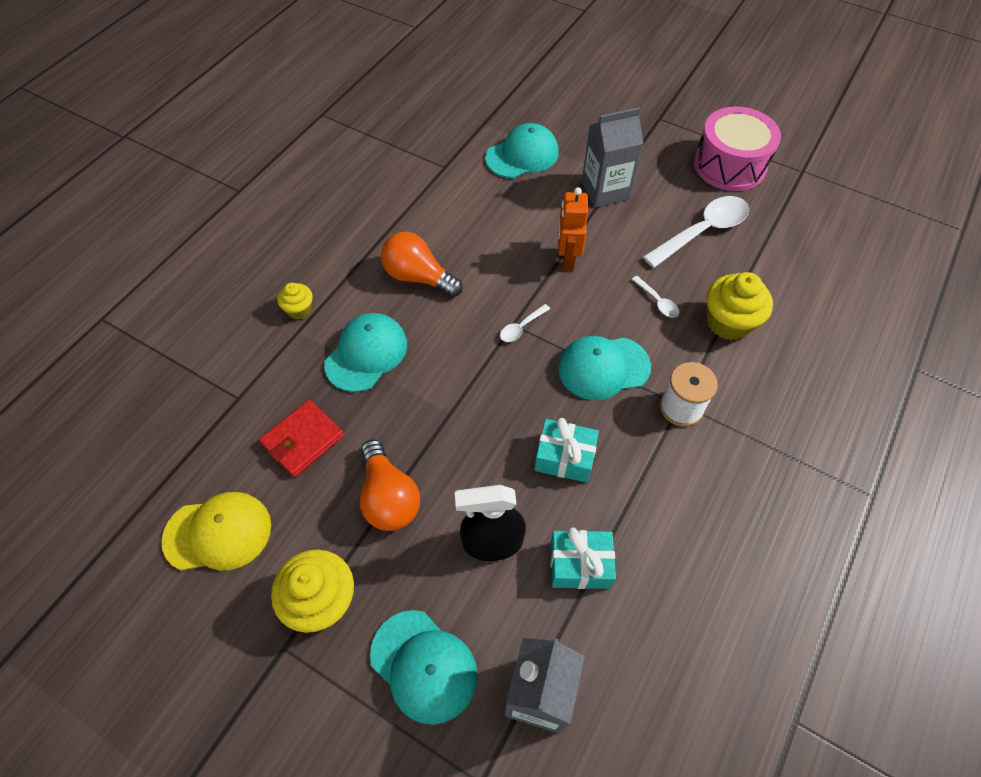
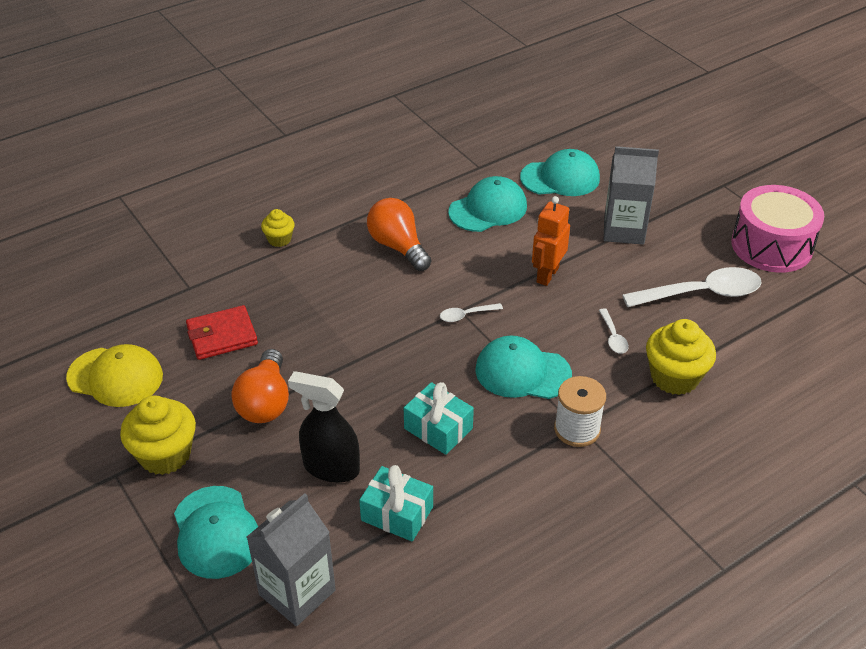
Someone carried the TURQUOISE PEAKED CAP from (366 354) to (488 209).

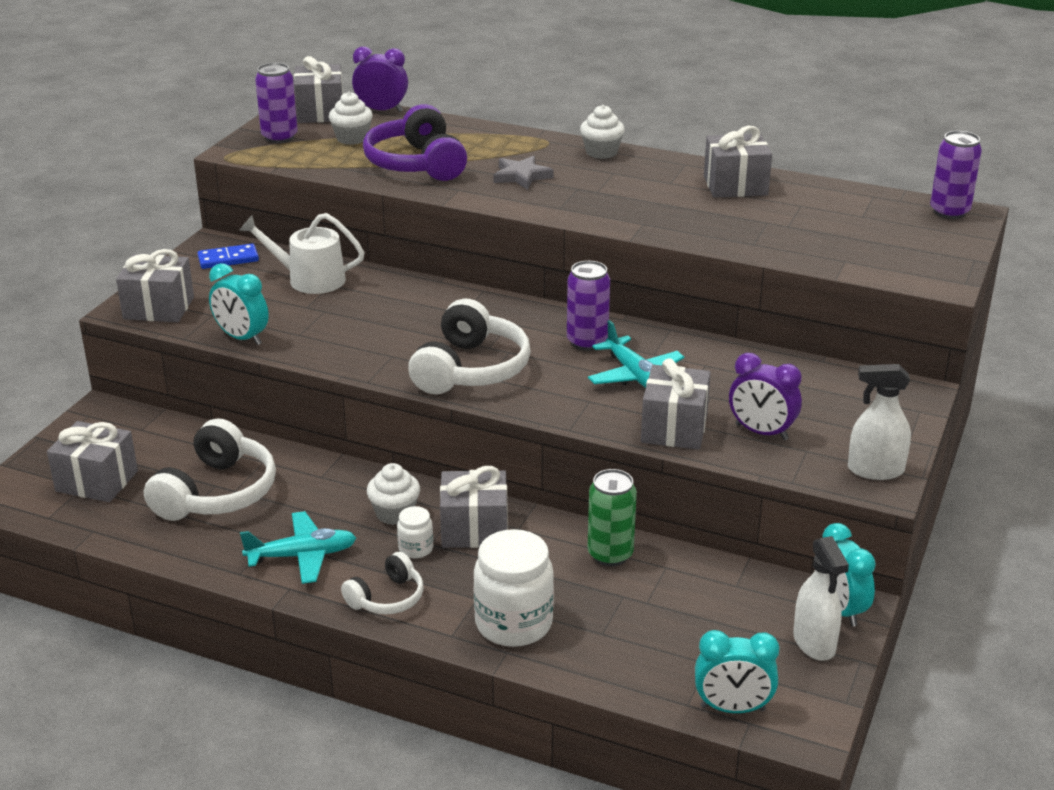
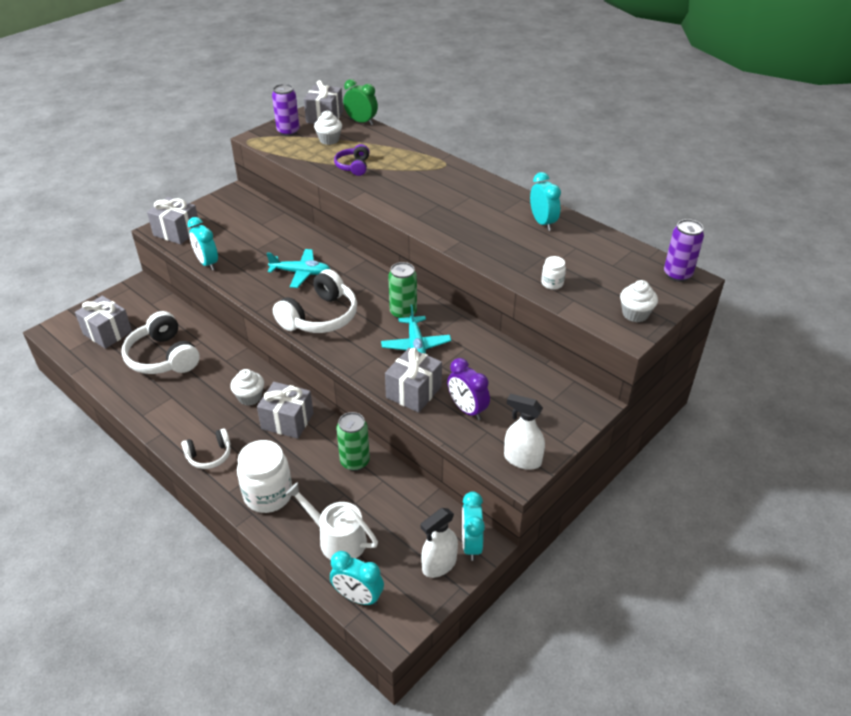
Someone repainted the VIOLET CLOCK at (381 110), which became the GREEN CLOCK at (361 122).
Someone scaled the VIOLET HEADPHONES at (417 164) by 0.56.
Someone carried the SNOW-WHITE CUPCAKE from (601 152) to (635 314).
Someone swapped the GRAY GIFT at (735 186) for the TURQUOISE CLOCK at (542 223).
Someone took away the GRAY STAR at (521 176).
Someone carried the SNOW-WHITE WATERING CAN from (309 279) to (337 539).
Someone took away the COBALT DOMINO TILE at (228 259).
Someone repainted the VIOLET SODA CAN at (587 342), which became the GREEN SODA CAN at (403 313).
Someone rotated the SNOW-WHITE HEADPHONES at (216 493) by 105 degrees clockwise.
Someone carried the SNOW-WHITE JAM JAR from (416 549) to (552 283).
Someone carried the TURQUOISE PLANE from (302 556) to (301 273).
Someone rotated the SNOW-WHITE SPRAY BOTTLE at (814 643) by 45 degrees clockwise.

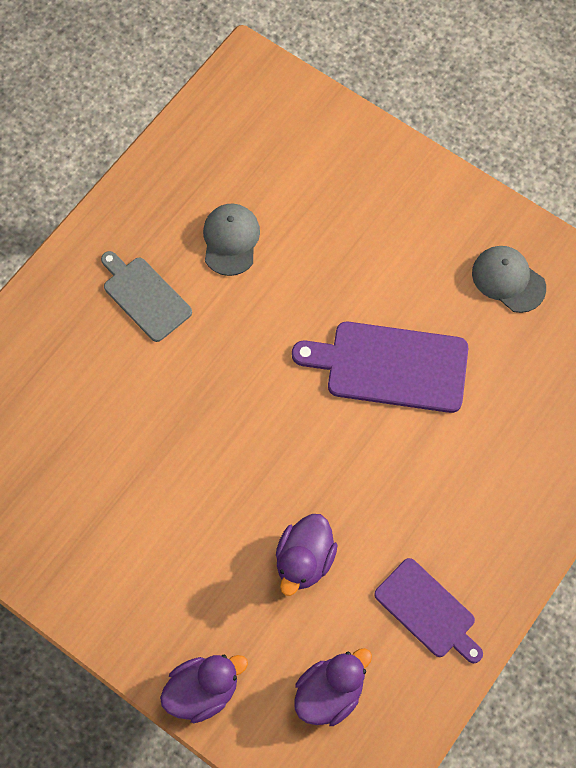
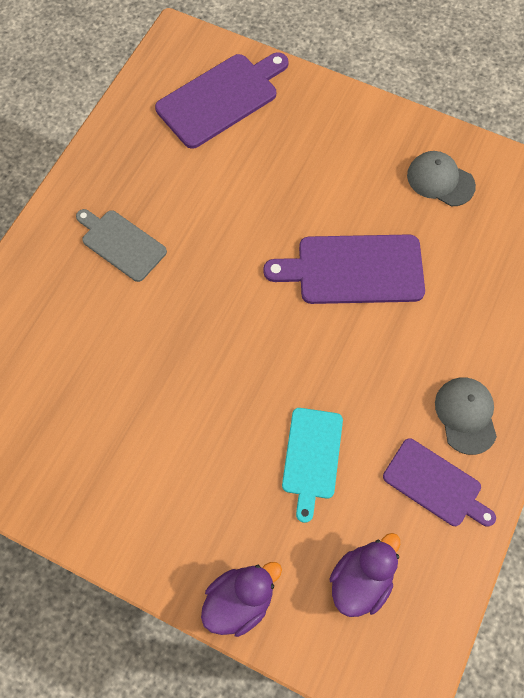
Someone carried the GRAY PEAKED CAP from (231 240) to (466 415).
Someone swapped the VIOLET RUBBER DUCK at (304 560) for the TURQUOISE CHOPPING BOARD at (311 457).
Someone put down the VIOLET CHOPPING BOARD at (221 98).

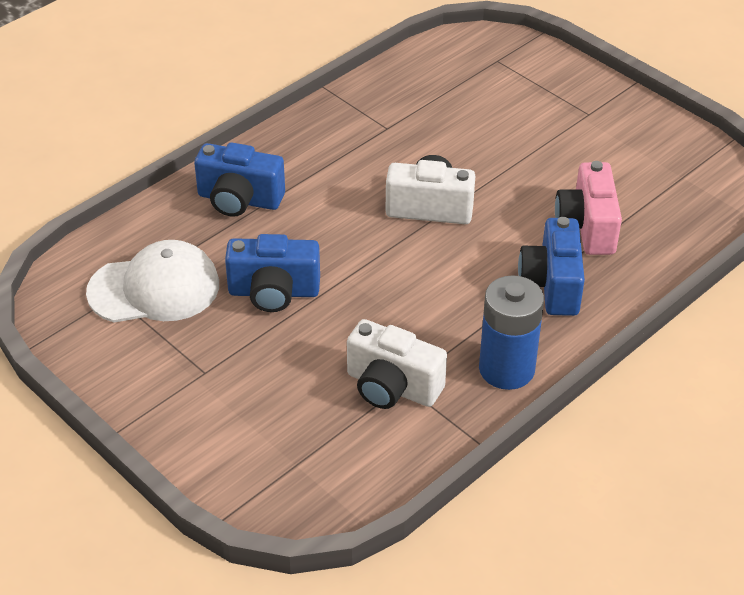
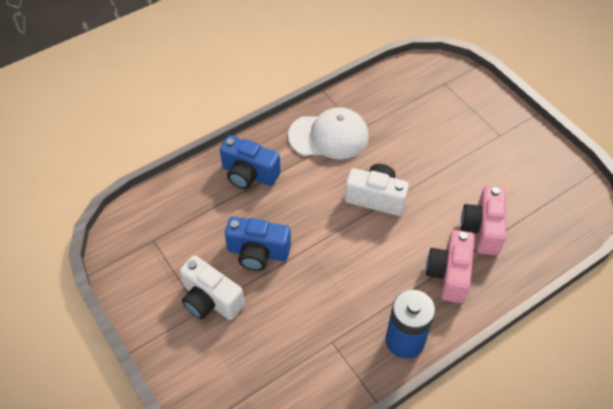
Someone repainted the COBALT CAMERA at (552 284), which became the PINK CAMERA at (449 274).
Someone carried the SNOW-WHITE PEAKED CAP from (154 288) to (329 136).
Someone carried the SNOW-WHITE CAMERA from (392 387) to (210 300).

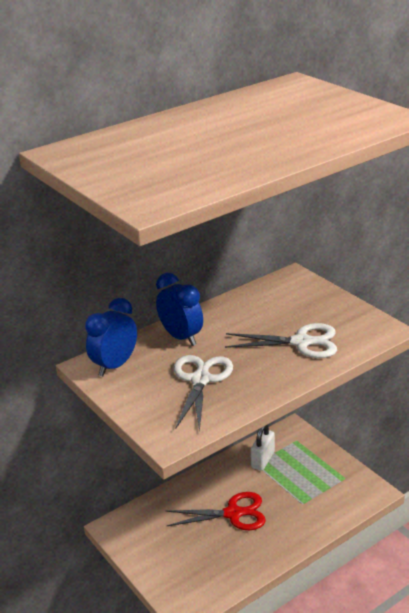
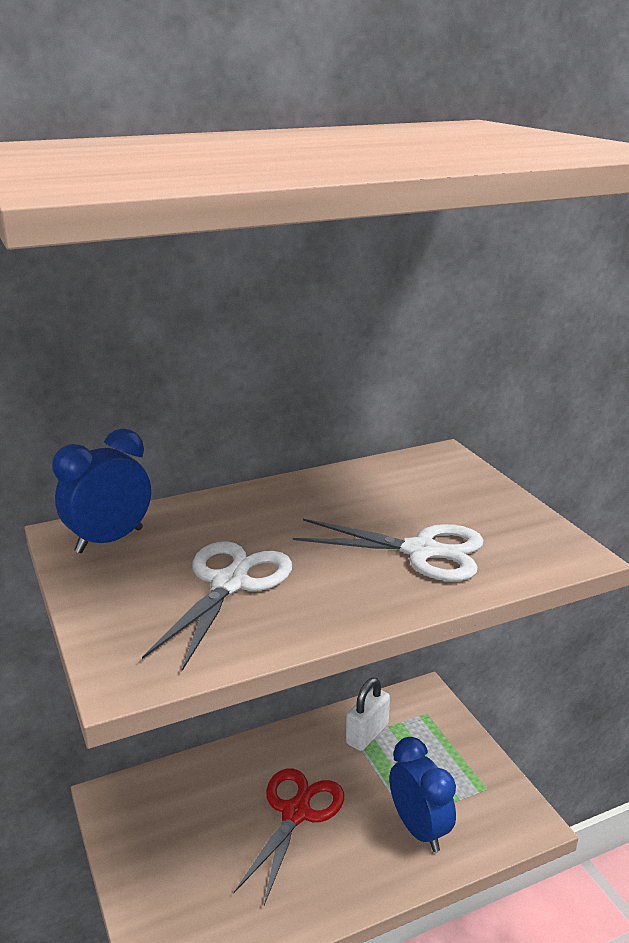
Someone carried the COBALT CLOCK from (181 337) to (419 829).
Someone rotated the RED SHEARS at (233 513) by 75 degrees counterclockwise.

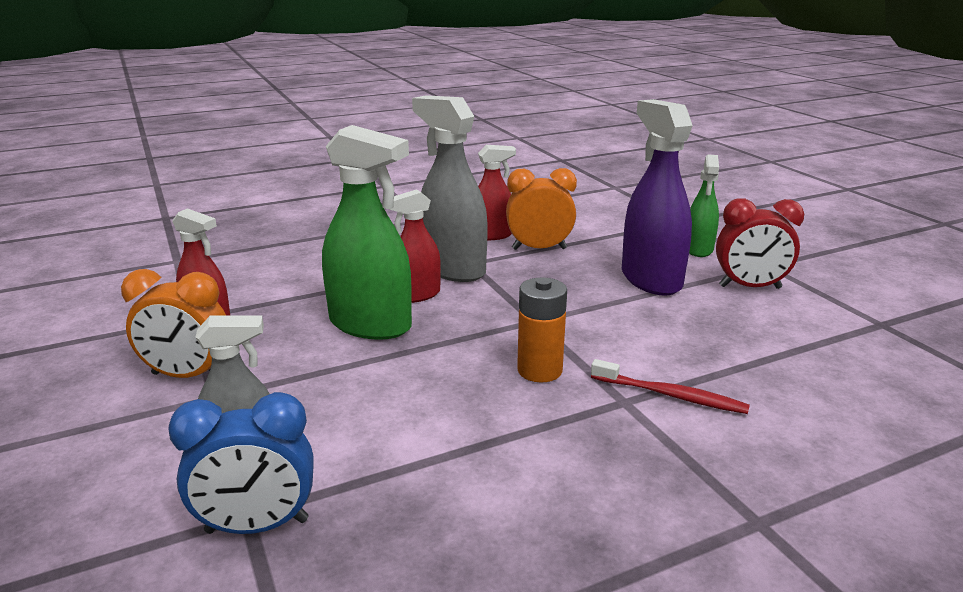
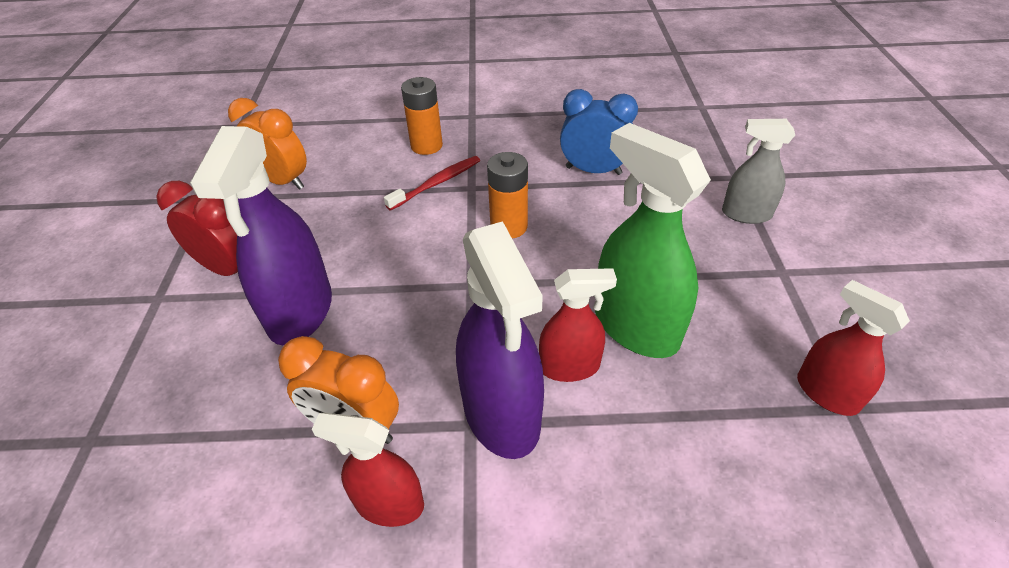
Someone repainted the GRAY SPRAY BOTTLE at (452 269), which became the VIOLET SPRAY BOTTLE at (501 414).
Someone took away the GREEN SPRAY BOTTLE at (698 249).
Someone carried the ORANGE-COLOURED CLOCK from (188 375) to (283 181).
Someone rotated the RED TOOTHBRUSH at (671 395) by 90 degrees clockwise.
Someone carried the COBALT CLOCK from (257 526) to (593 170).
Someone put down the ORANGE-COLOURED POWER CELL at (426 146).

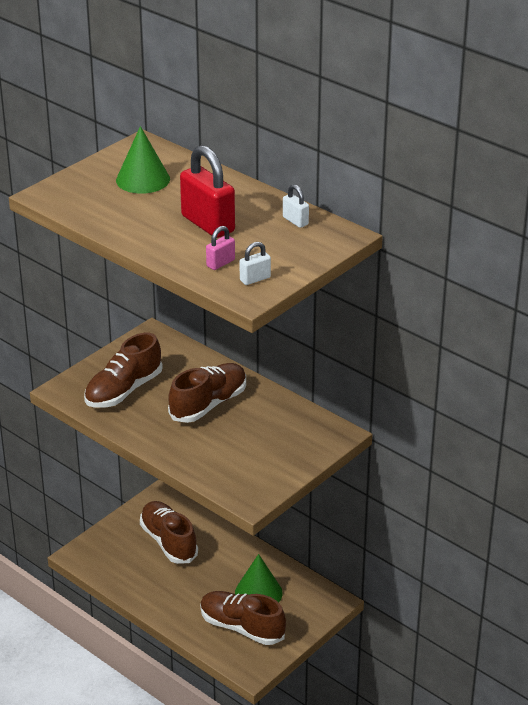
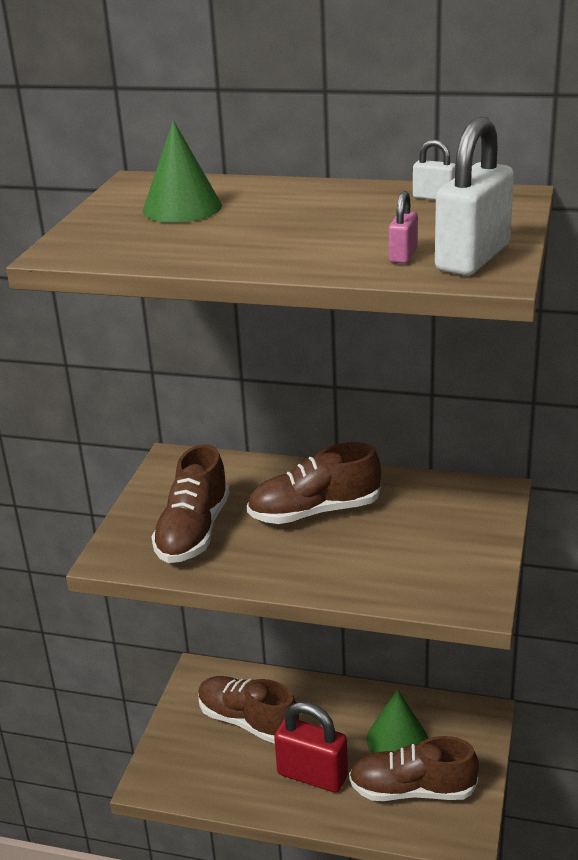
Someone carried the RED PADLOCK from (208 224) to (312 775).
Someone scaled the SNOW-WHITE PADLOCK at (255 279) by 2.10.
Someone rotated the BROWN LACE-UP SHOE at (208 404) by 120 degrees counterclockwise.

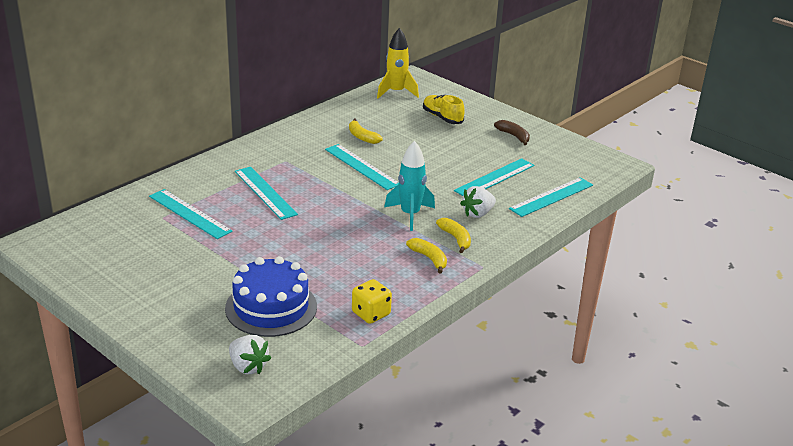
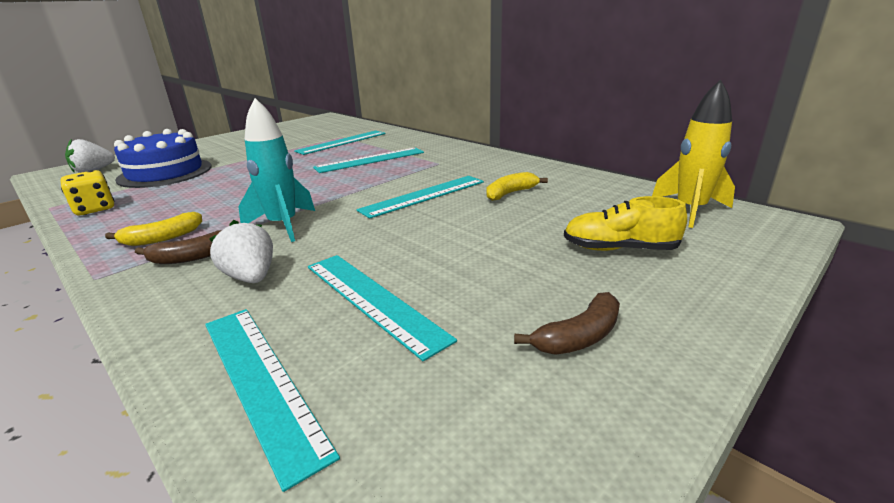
Someone rotated the GOLDEN LACE-UP SHOE at (442 117) by 135 degrees counterclockwise.
Someone repainted the GOLDEN BANANA FRUIT at (456 239), which became the BROWN BANANA FRUIT at (192 257).

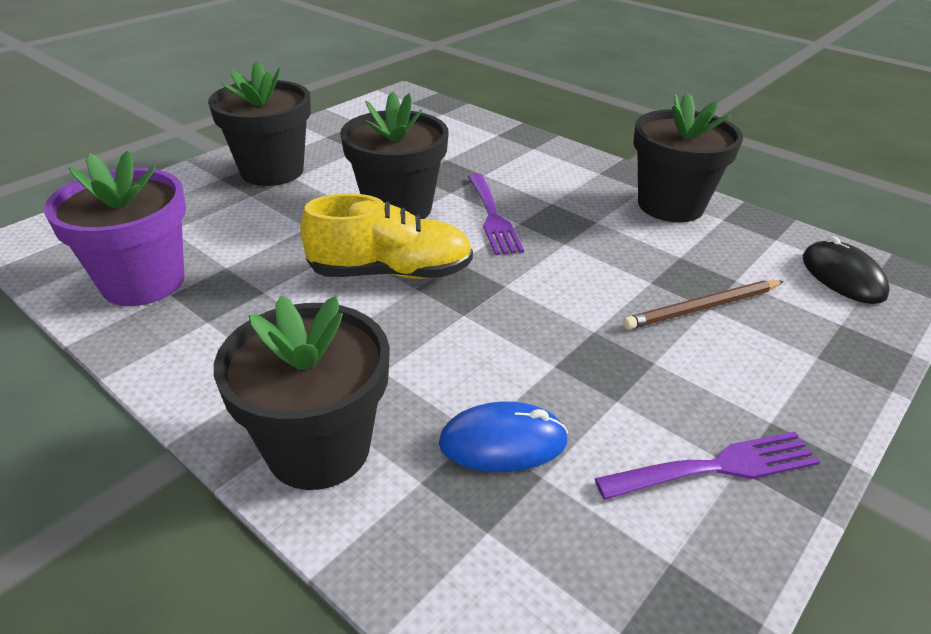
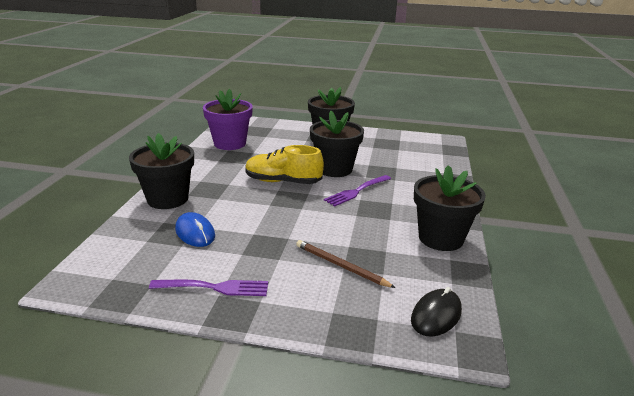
Someone rotated the GOLDEN LACE-UP SHOE at (391 272) by 135 degrees clockwise.
Someone rotated the VIOLET FORK at (715 468) by 45 degrees counterclockwise.

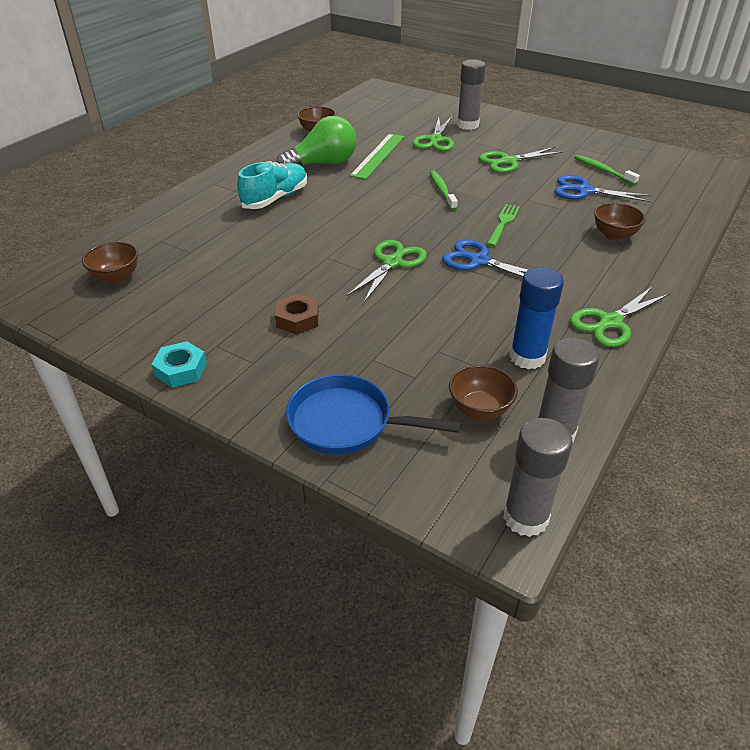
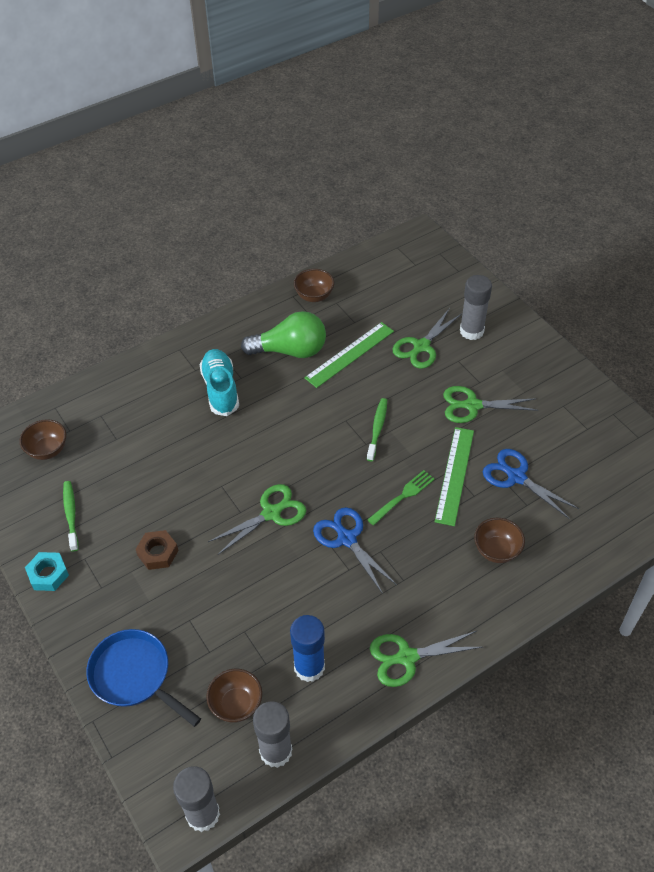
Someone carried the GREEN TOOTHBRUSH from (603 171) to (71 515).
Someone rotated the TURQUOISE LACE-UP SHOE at (275 198) by 75 degrees counterclockwise.
Someone put down the GREEN STRAIGHTEDGE at (454 475).

